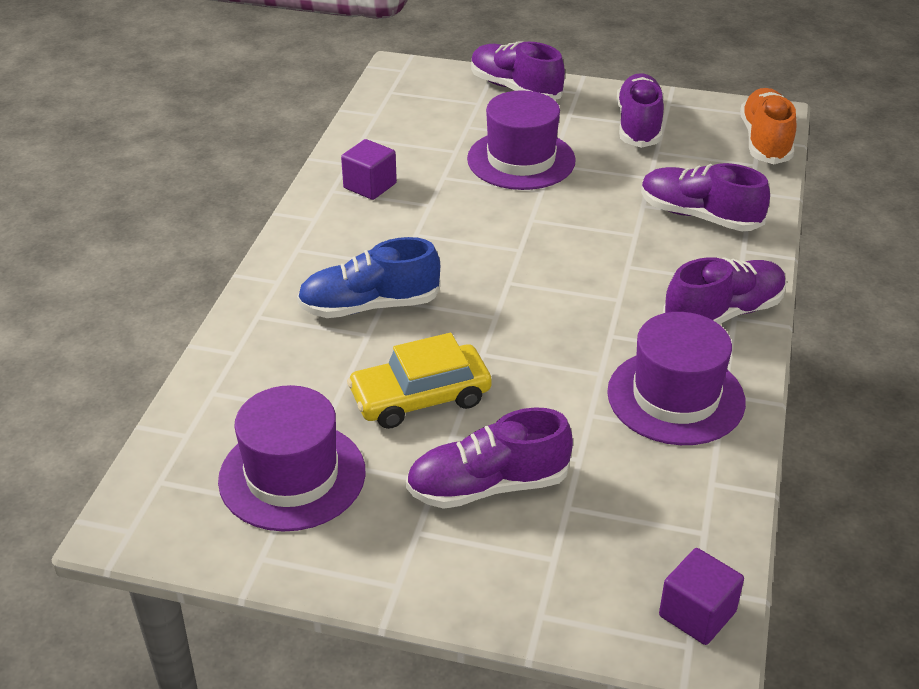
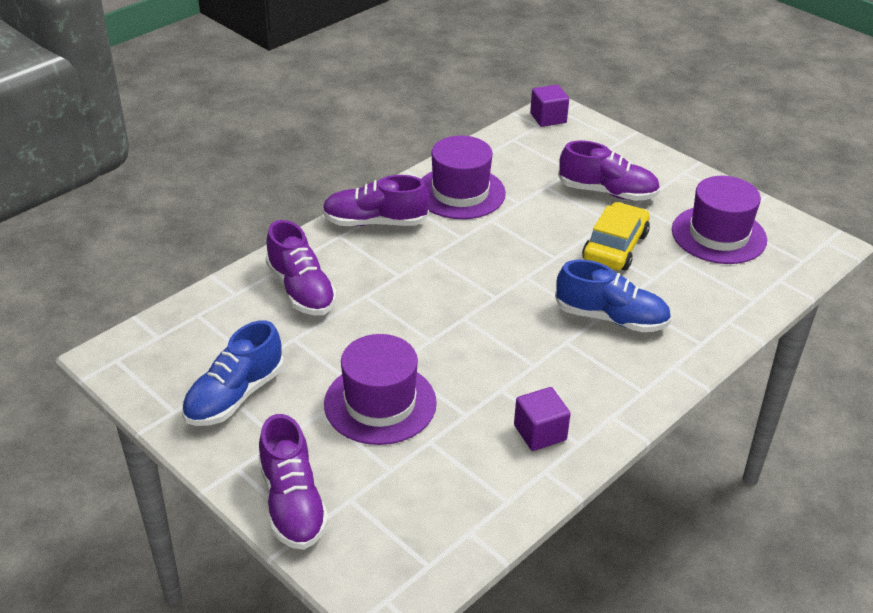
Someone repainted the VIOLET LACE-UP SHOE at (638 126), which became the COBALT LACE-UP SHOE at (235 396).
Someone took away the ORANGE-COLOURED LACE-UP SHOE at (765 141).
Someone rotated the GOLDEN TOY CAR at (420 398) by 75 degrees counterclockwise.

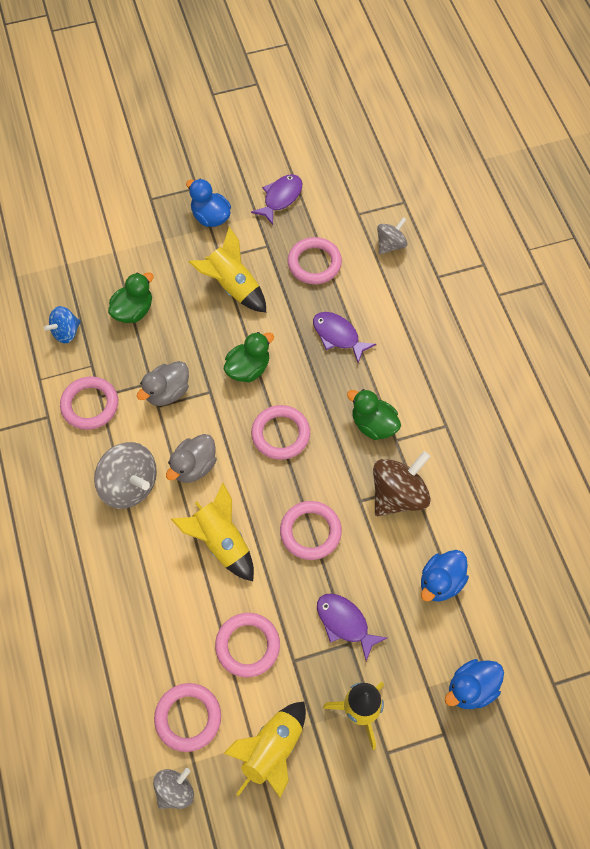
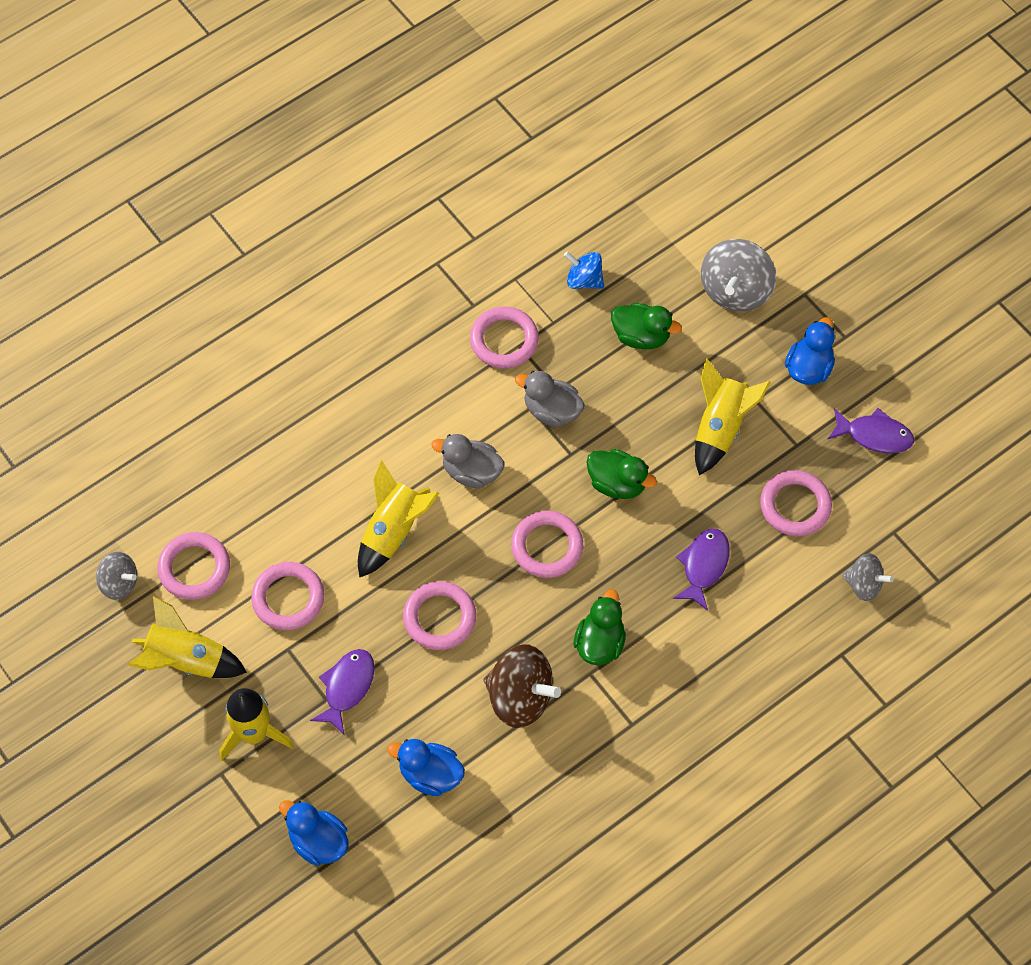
Someone carried the GRAY WHIRLIGIG from (129 485) to (735 290).

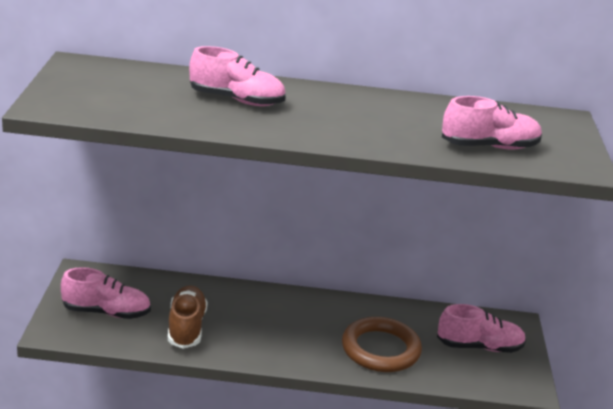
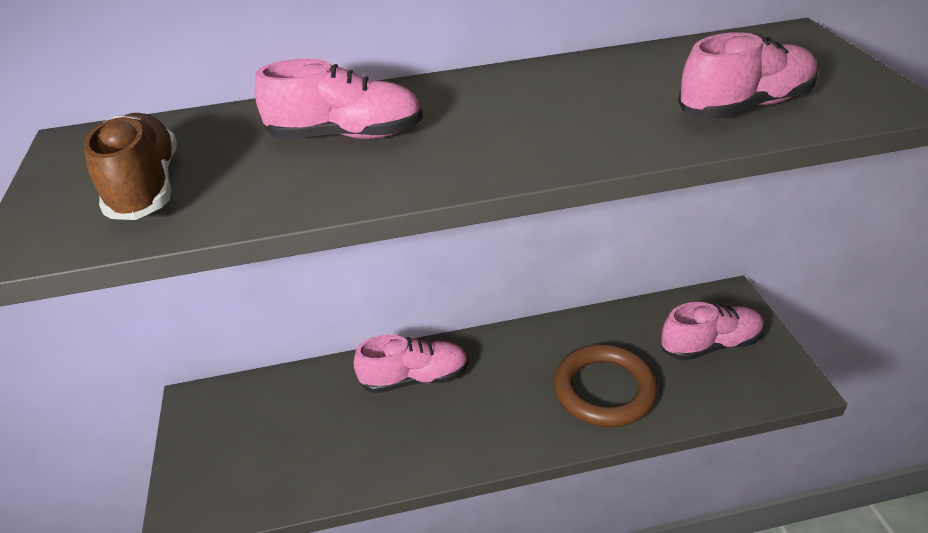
Someone carried the PINK LACE-UP SHOE from (106 312) to (415 378).
Someone carried the BROWN LACE-UP SHOE from (186 327) to (146 187).

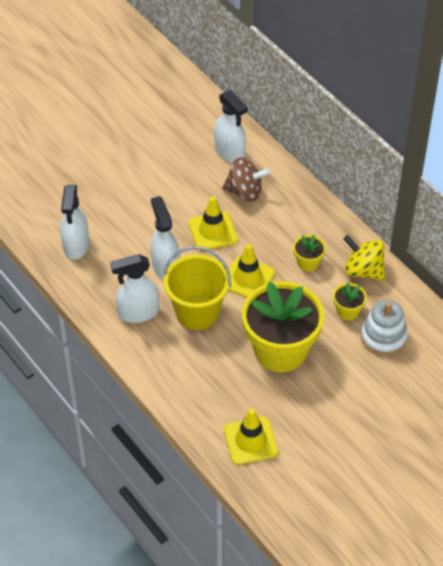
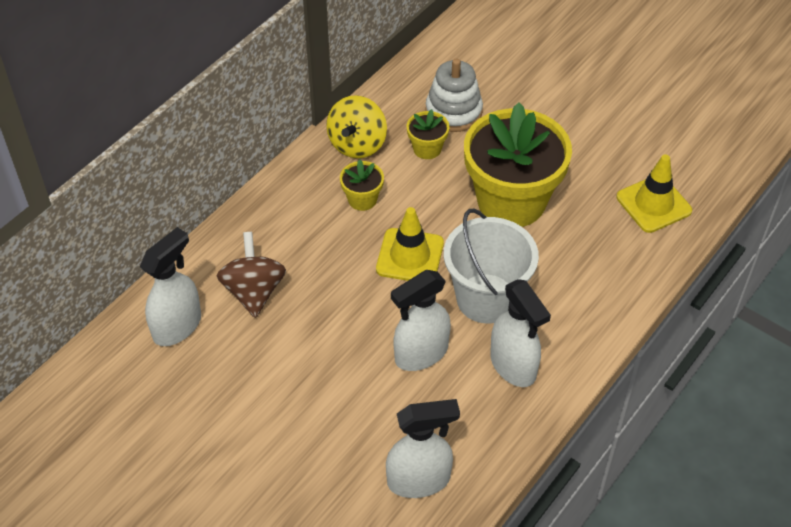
Someone took away the GOLDEN SAFETY CONE at (213 231).
Someone repainted the GOLDEN PAIL at (197 312), which became the SNOW-WHITE PAIL at (486 298).

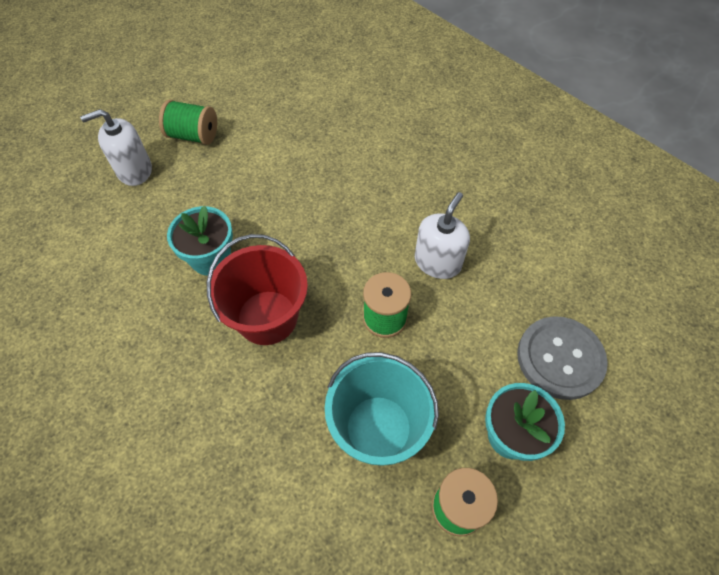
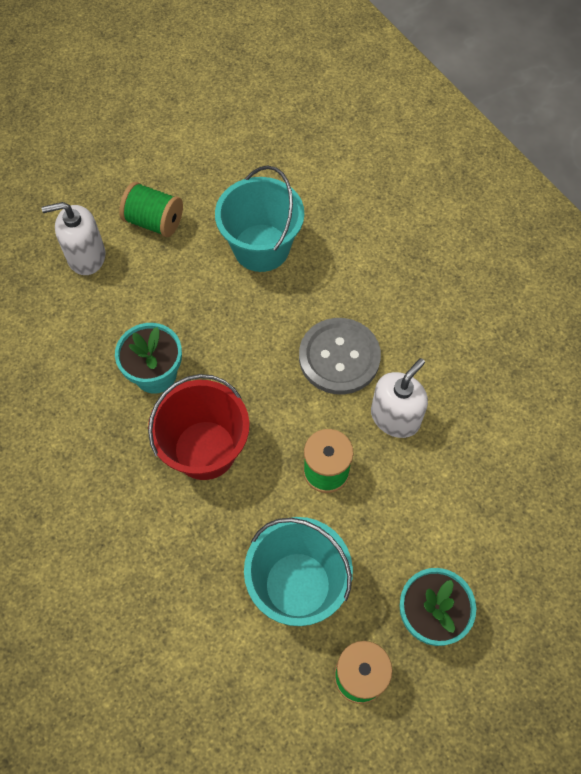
Someone carried the GRAY SHIRT BUTTON from (560 358) to (339 357).
Someone put down the TURQUOISE PAIL at (261 248).

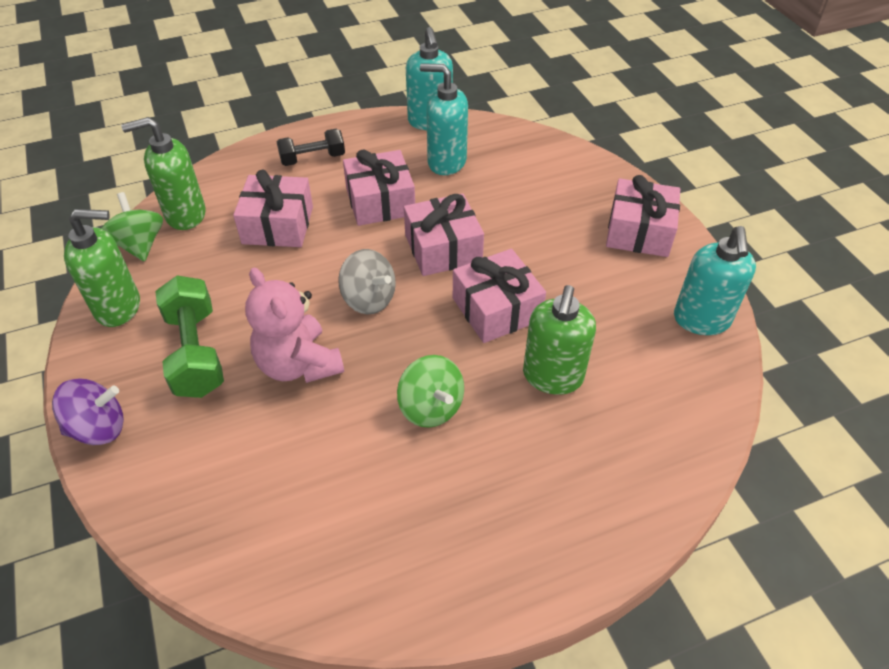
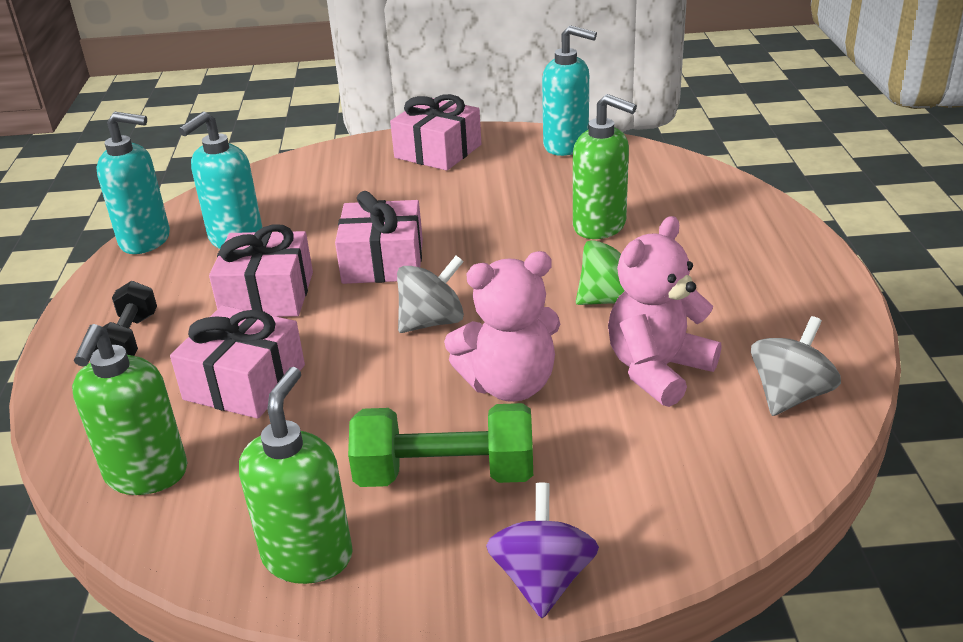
Someone took away the GREEN WHIRLIGIG at (140 245).
Someone took away the PINK GIFT at (496 309).
Someone put down the PINK STUFFED BEAR at (657 370).
Someone put down the GRAY WHIRLIGIG at (789 395).

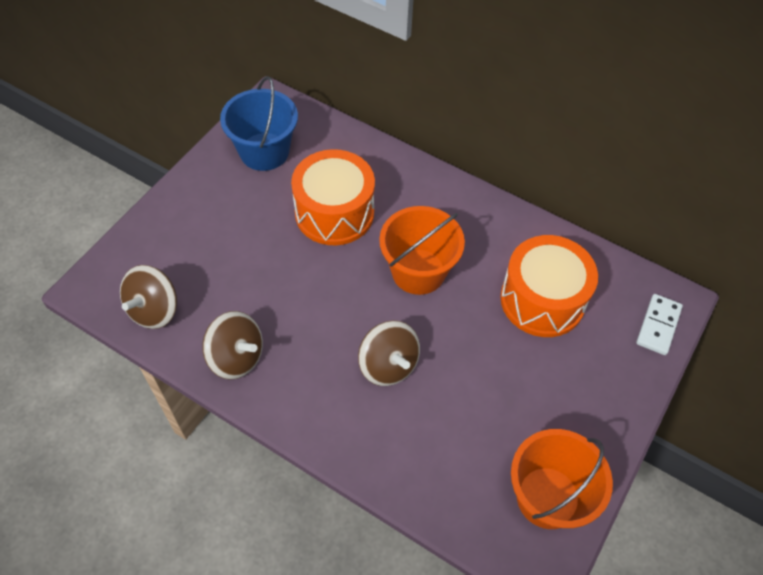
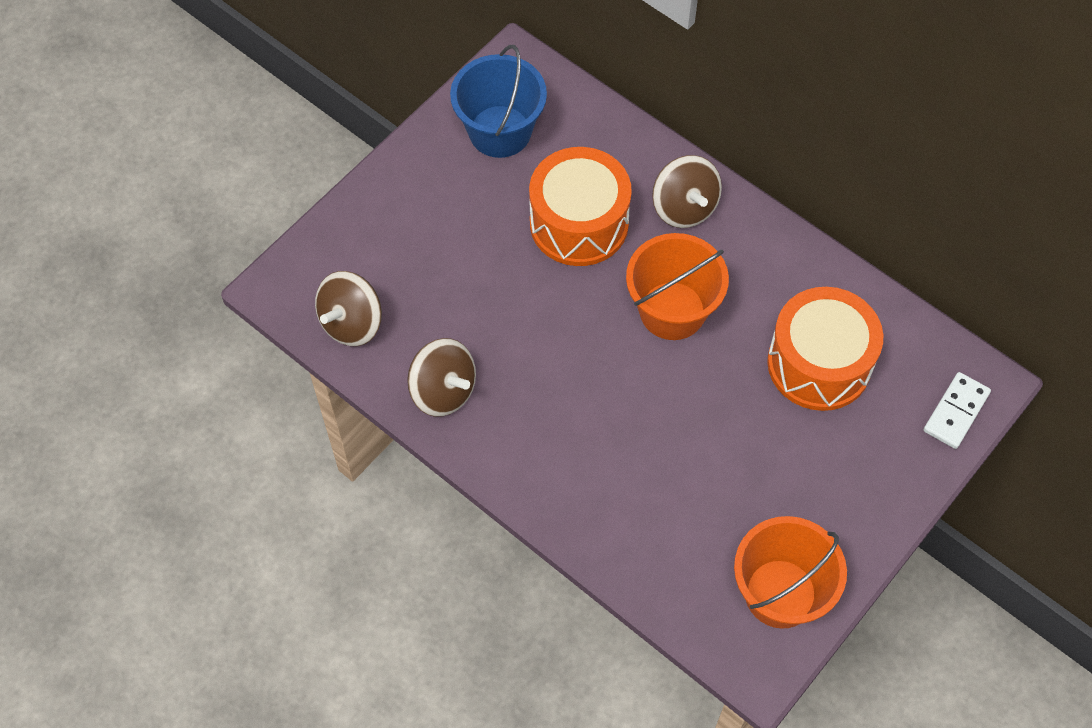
Someone carried the BROWN WHIRLIGIG from (388 365) to (684 207).

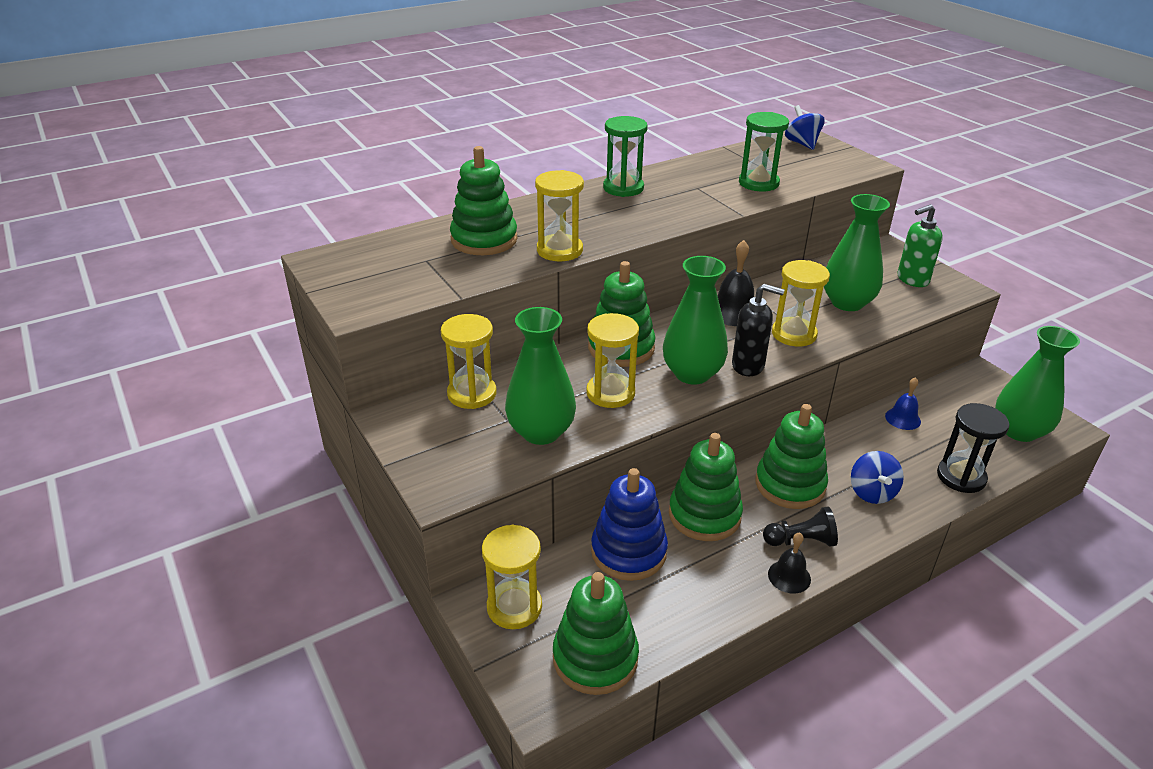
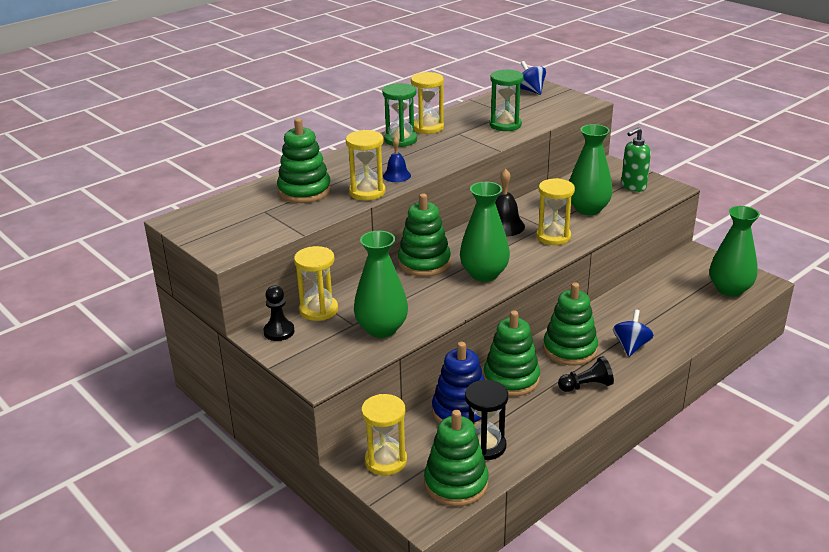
Someone took away the BLACK SOAP DISPENSER at (748 366).
Someone carried the GOLDEN HOURGLASS from (610 393) to (428 127).
Someone carried the COBALT BELL from (903 418) to (397 176).
Someone carried the BLACK HOURGLASS from (961 477) to (485 446).
Someone rotated the COBALT WHIRLIGIG at (872 492) by 150 degrees counterclockwise.
Someone took away the BLACK BELL at (789 576).
Someone put down the BLACK CHESS PAWN at (279 331).

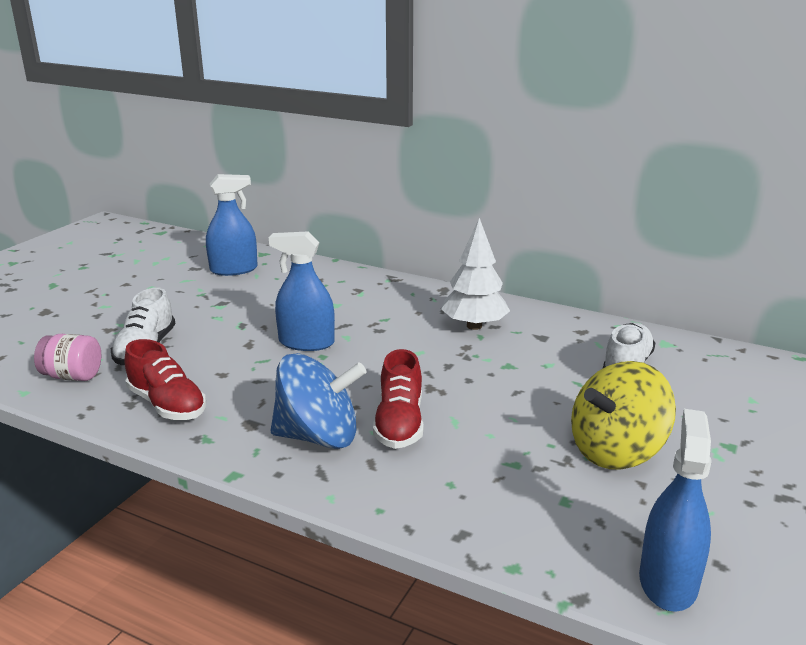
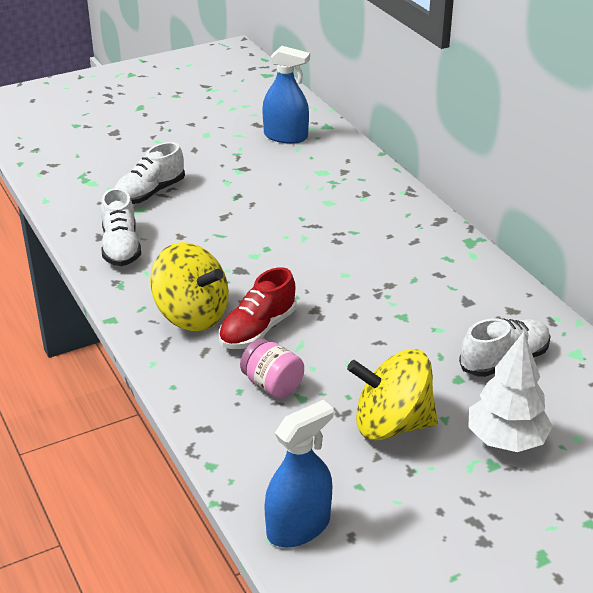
Someone carried the SNOW-WHITE TOY TREE from (474 326) to (506 440).
Someone took away the COBALT SPRAY BOTTLE at (306 343).
Someone carried the PINK JAM JAR from (73 376) to (272 385).
Someone repainted the RED LACE-UP SHOE at (167 405), which became the SNOW-WHITE LACE-UP SHOE at (121 247).
Someone repainted the COBALT WHIRLIGIG at (318 437), which became the GOLDEN WHIRLIGIG at (191 315).

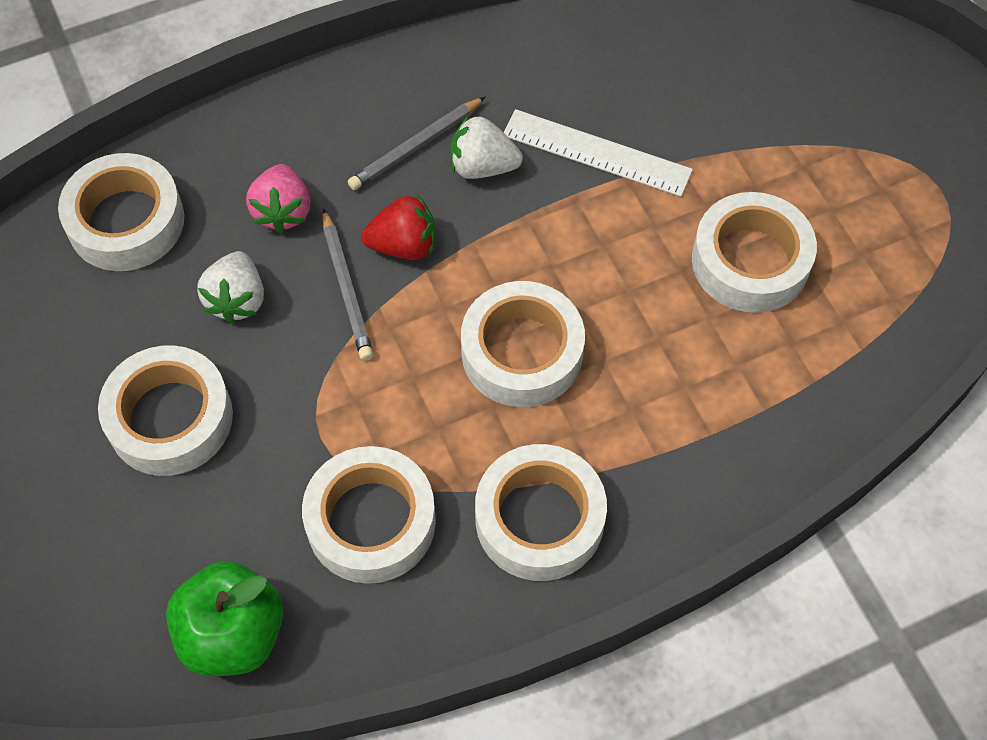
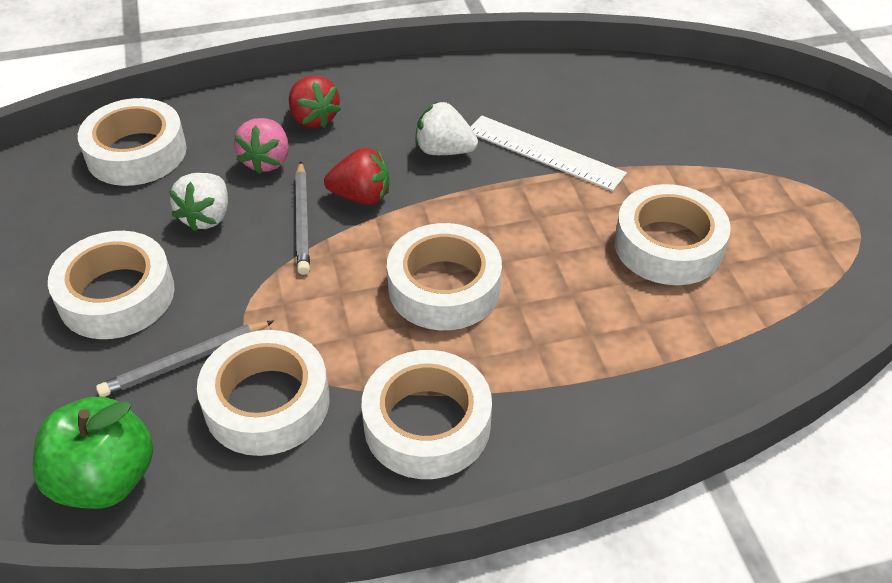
Someone carried the GRAY LEAD PENCIL from (415 147) to (185 361).
Someone put down the RED TOY STRAWBERRY at (314 118).

